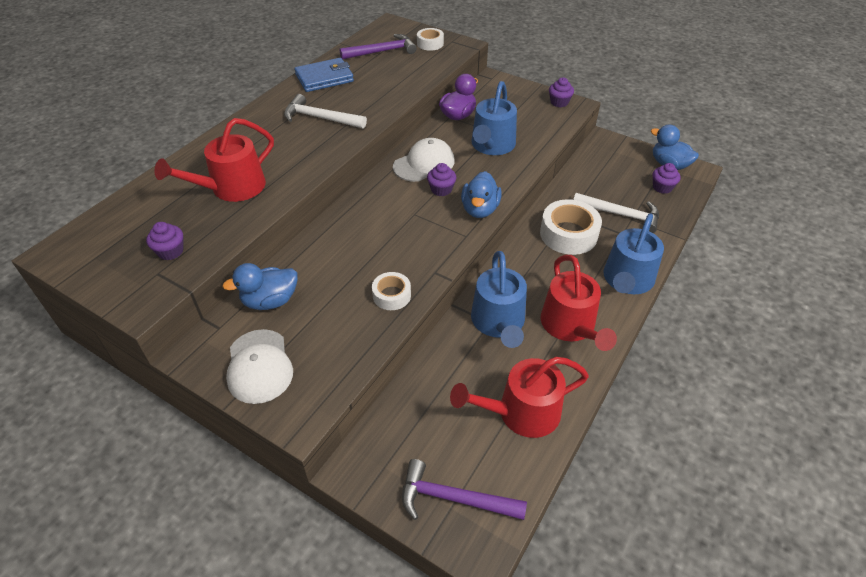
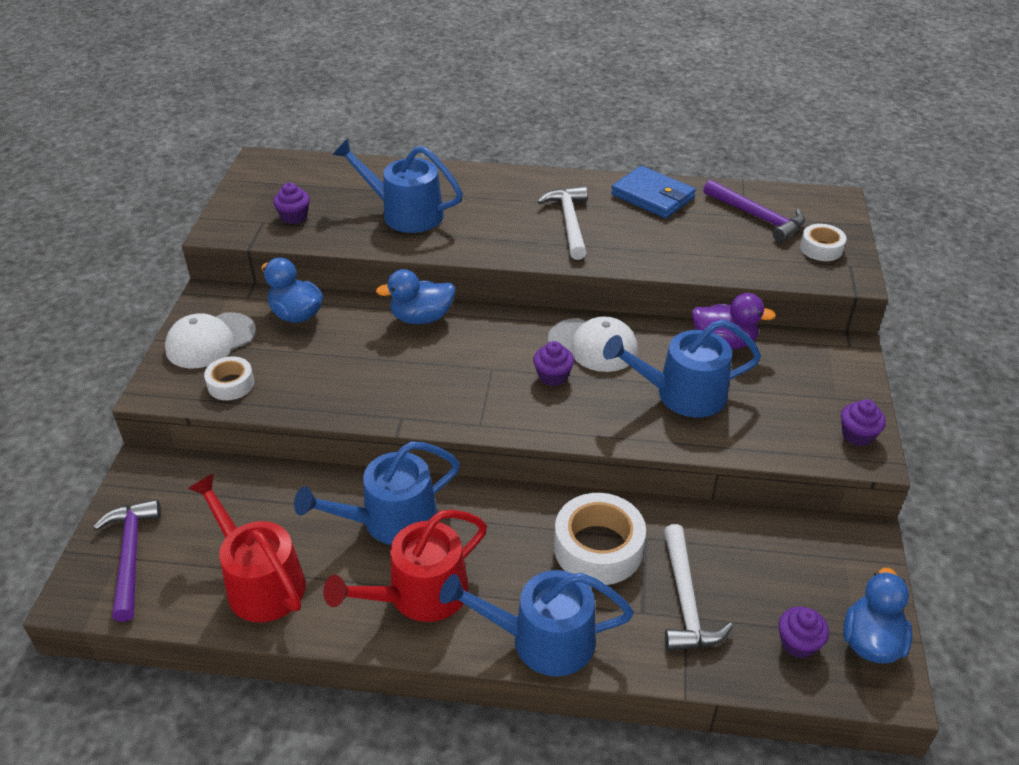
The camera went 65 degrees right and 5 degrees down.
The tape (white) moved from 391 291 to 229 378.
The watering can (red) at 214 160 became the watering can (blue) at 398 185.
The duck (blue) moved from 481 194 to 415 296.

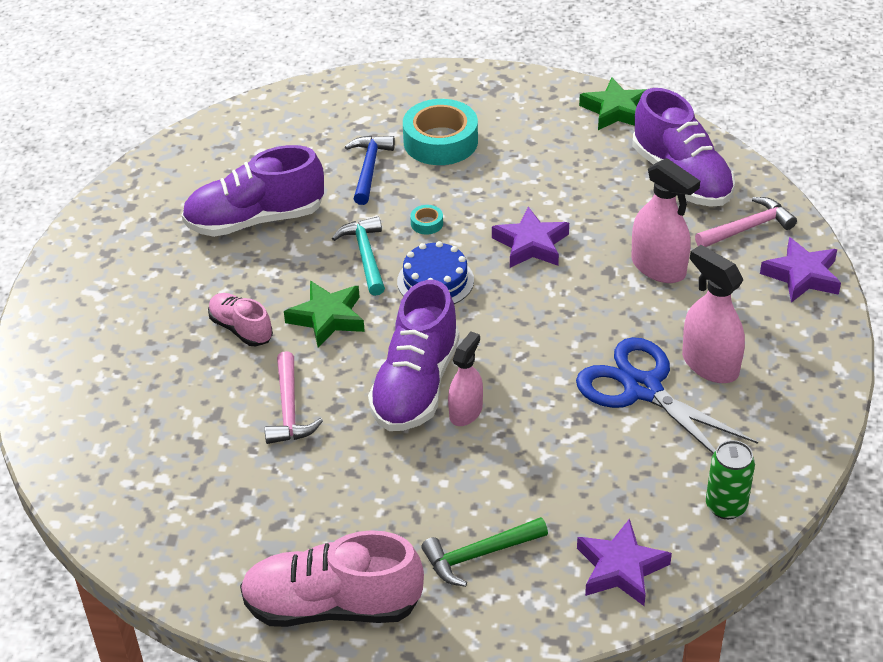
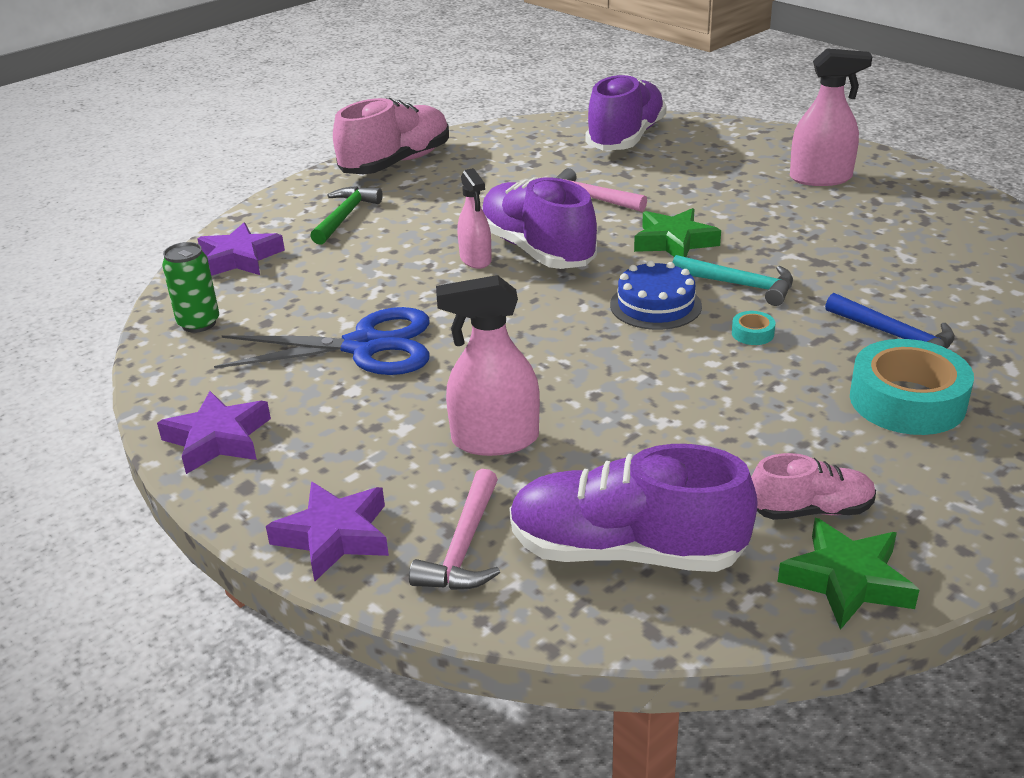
The camera went 130 degrees right and 10 degrees down.
The star (purple) moved from 530 237 to 214 432.
The shoe (purple) moved from 253 191 to 625 112.
The shoe (pink) moved from 240 319 to 813 486.
The spray bottle (pink) moved from 713 314 to 831 117.

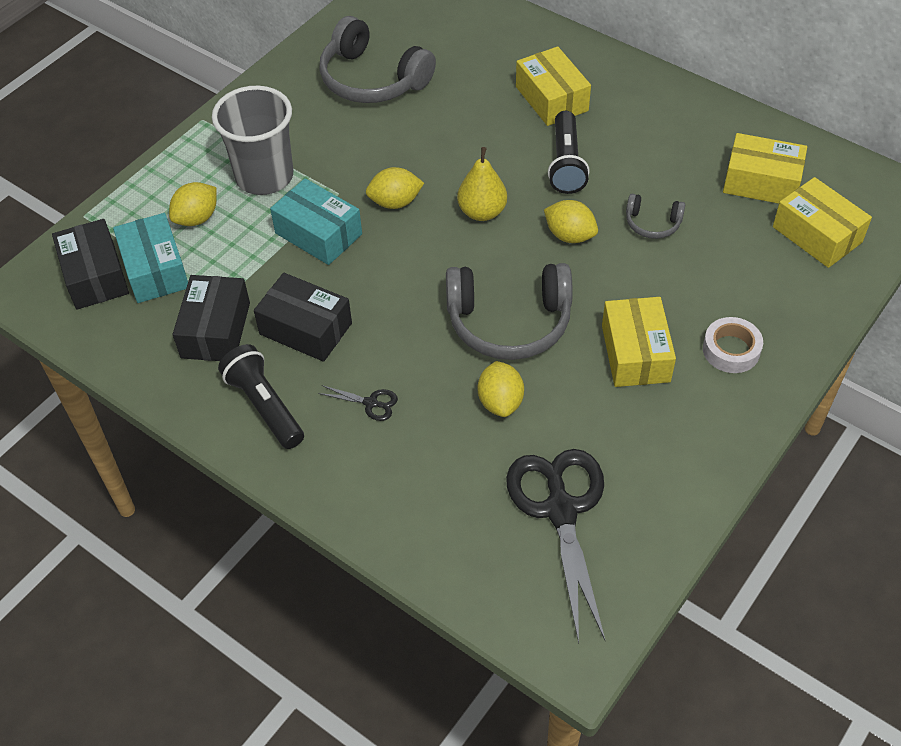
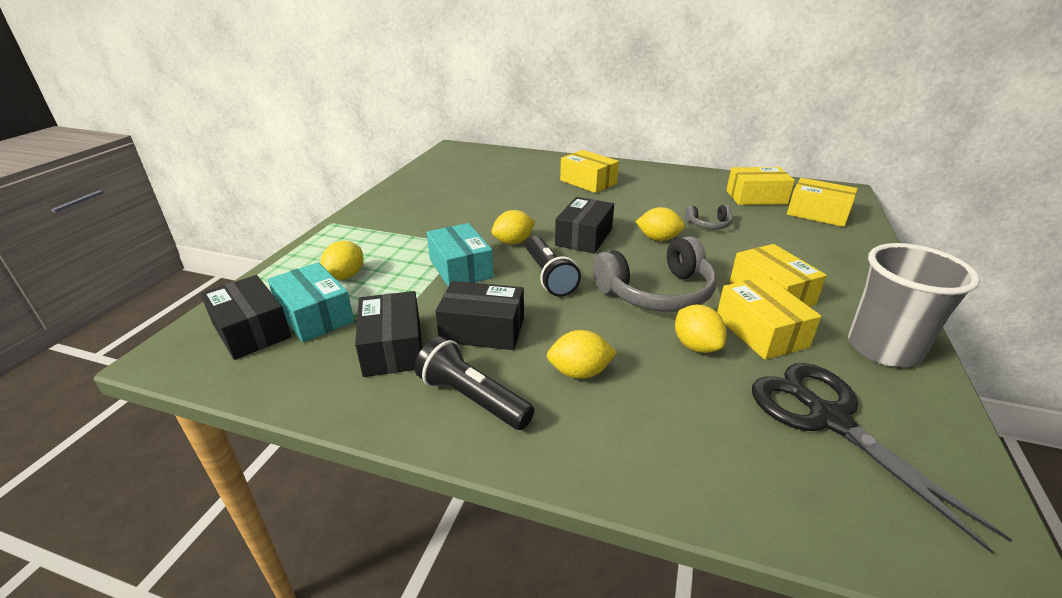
The camera went 20 degrees left and 20 degrees down.
The box (turquoise) at 316 221 turned 45 degrees clockwise.
The flashlight (black) moved from 569 152 to 553 266.
The scissors (black) at 358 403 was replaced by the lemon (yellow) at 582 354.
The pear (yellow) at 482 184 was replaced by the box (black) at 584 225.
The box (yellow) at 769 318 appeared.
The cup (grey) moved from 252 140 to 914 305.
The headphones (grey) at 377 59 disappeared.
The tape (white) at 733 345 disappeared.

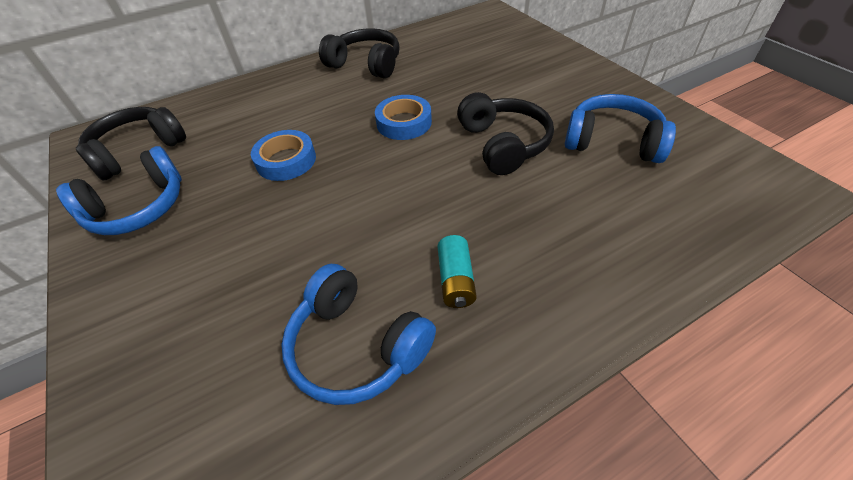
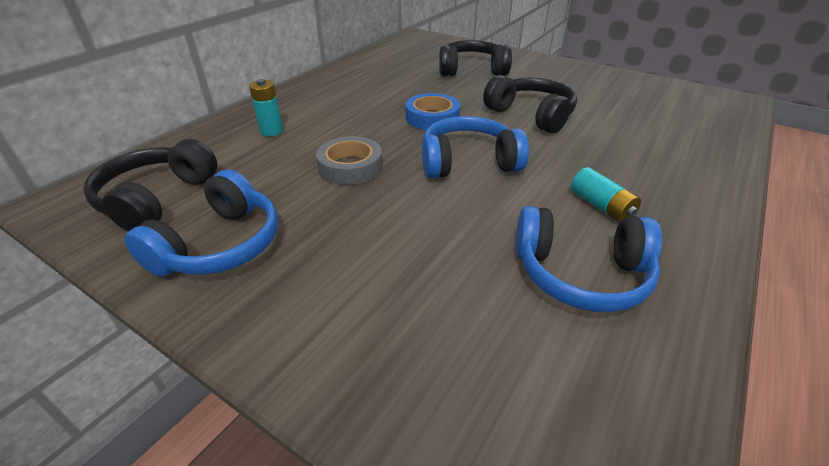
The camera went 30 degrees left and 10 degrees down.
The battery (turquoise) at 266 107 appeared.
The tape (blue) at 283 155 became the tape (grey) at 349 160.
The headphones (blue) moved from 620 128 to 475 147.
The headphones (black) moved from 359 53 to 475 58.

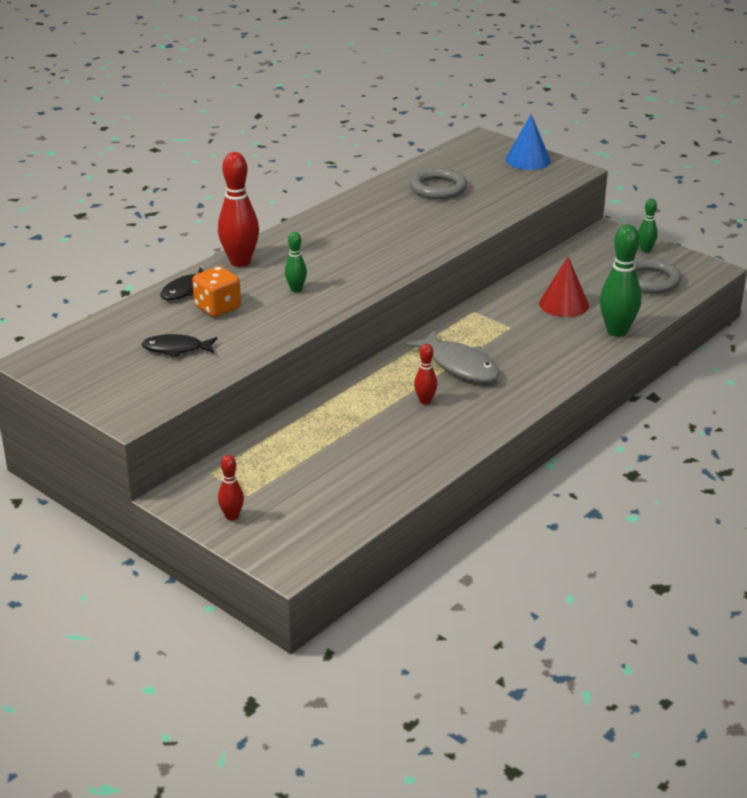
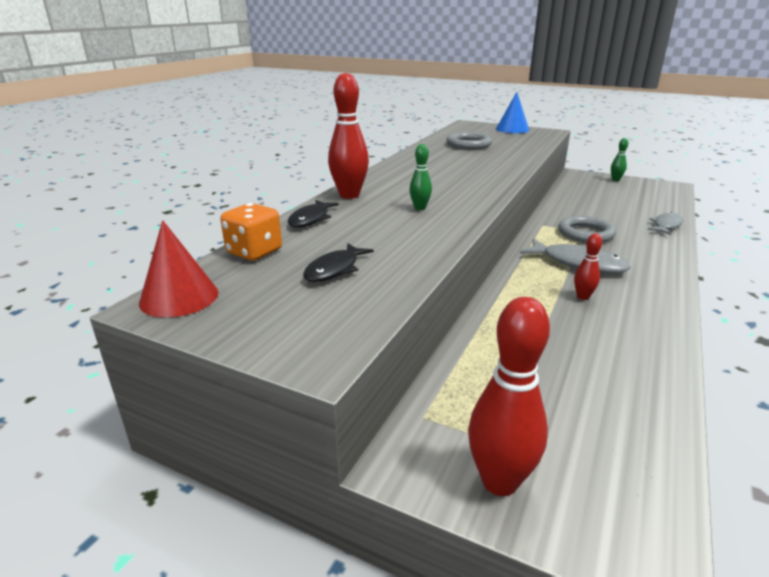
The camera went 15 degrees left and 5 degrees down.
The cone (red) moved from 564 287 to 179 269.
The dice (orange) moved from 216 291 to 251 232.
The fish (black) at 179 345 turned 45 degrees counterclockwise.
The bowling pin (red) at 231 488 changed to 1.90 times the size.
The ring (grey) moved from 658 276 to 587 229.
The bowling pin (green) at 620 281 was replaced by the fish (grey) at 665 223.

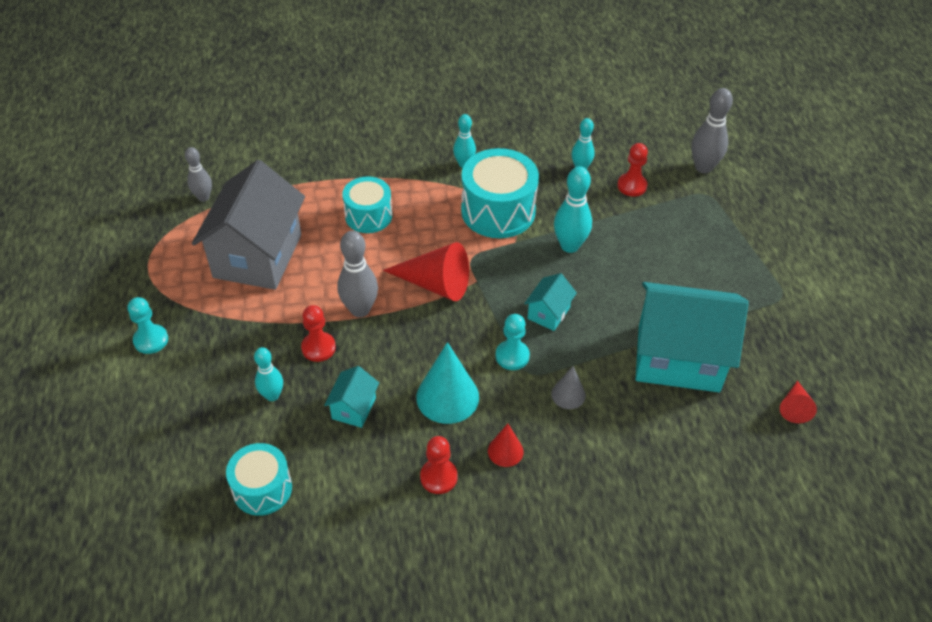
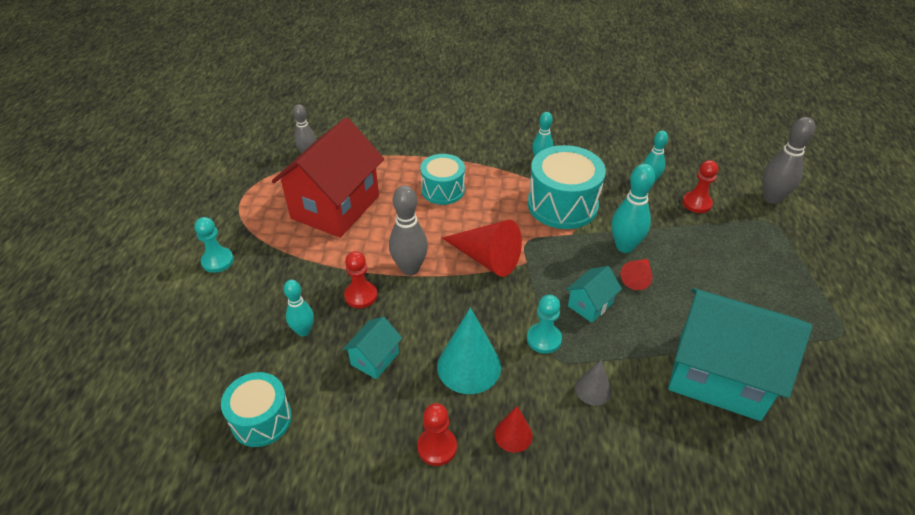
The camera went 15 degrees right and 5 degrees down.
The house (grey) at 248 225 became the house (red) at 328 177.
The cone (red) moved from 798 402 to 636 274.

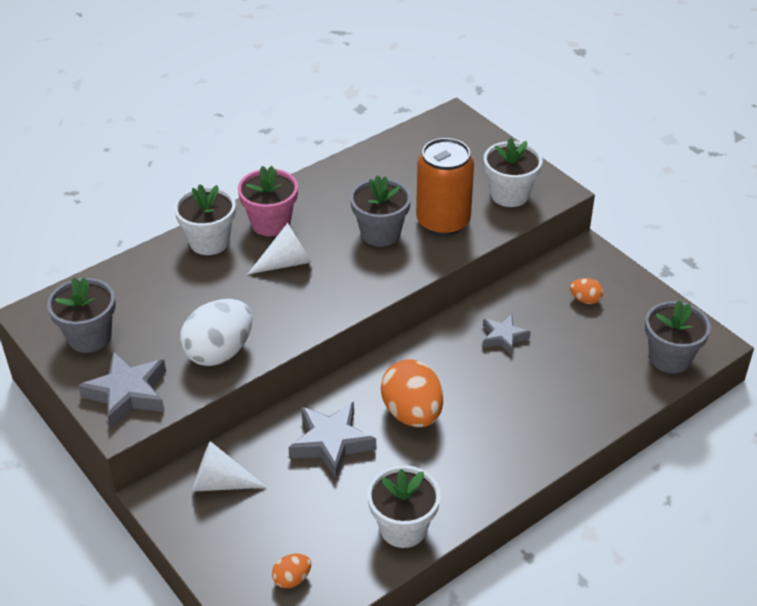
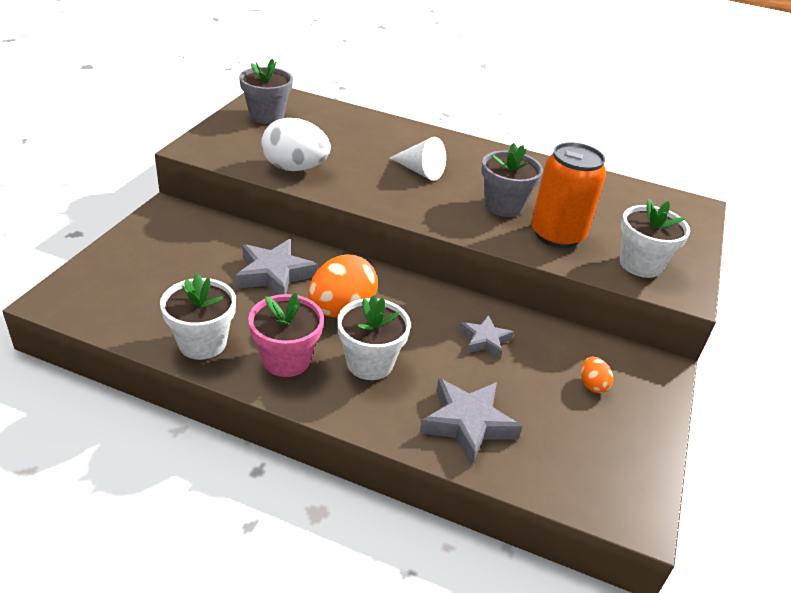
The camera went 55 degrees right and 5 degrees down.
The flower pot (pink) moved from 268 201 to 286 335.
The flower pot (white) moved from 205 219 to 374 337.
The star (grey) moved from 122 390 to 471 421.
The cone (white) at 230 466 disappeared.
The egg (orange) at 291 571 disappeared.
The flower pot (grey) at 678 336 disappeared.

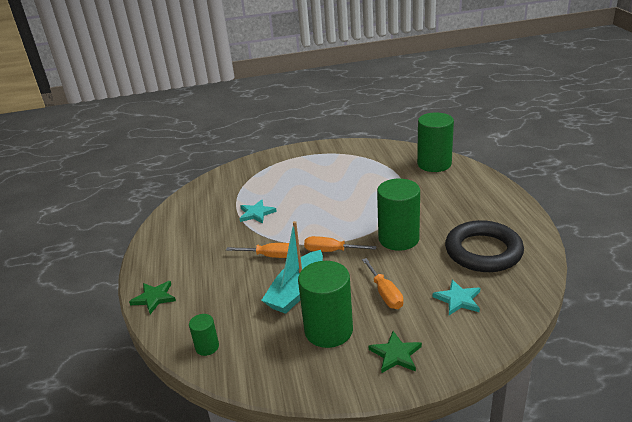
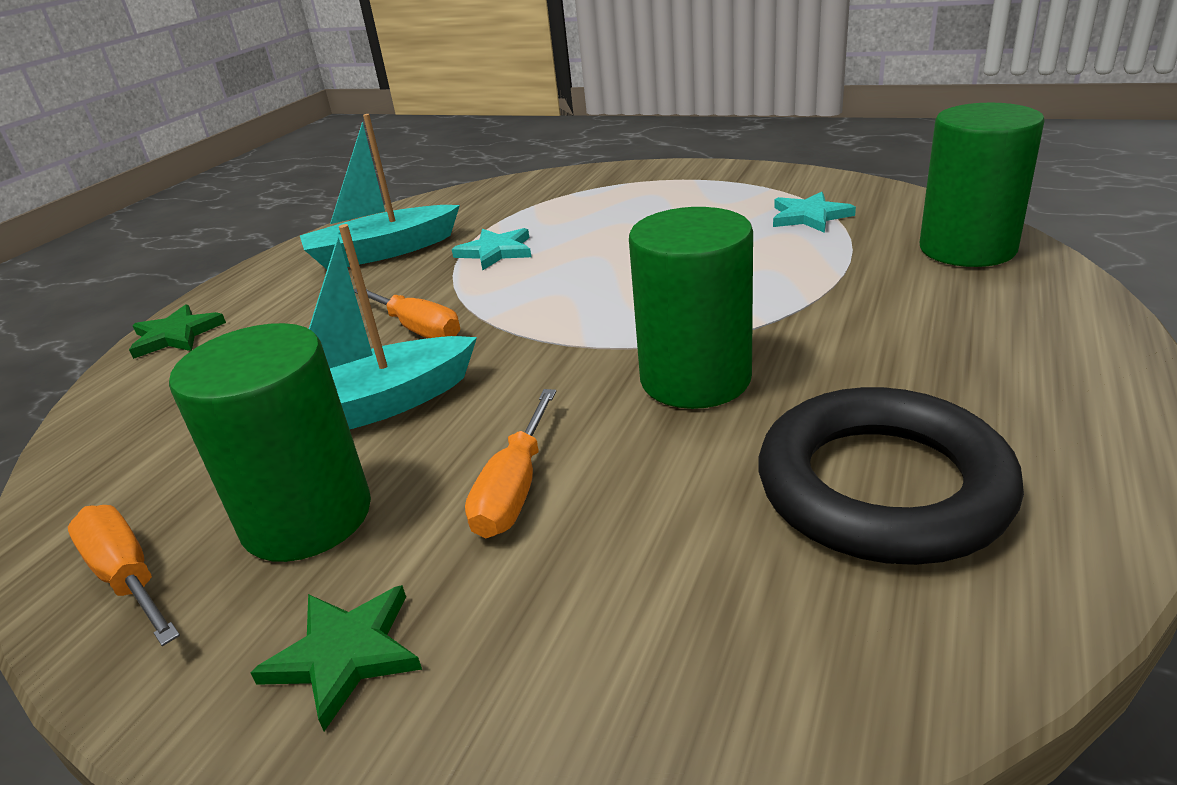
The camera went 35 degrees right and 0 degrees up.
The screwdriver (orange) moved from 340 244 to 124 575.
The boat (turquoise) at 380 191 appeared.
The star (turquoise) moved from 456 297 to 814 212.
The cylinder (green) at 204 335 disappeared.

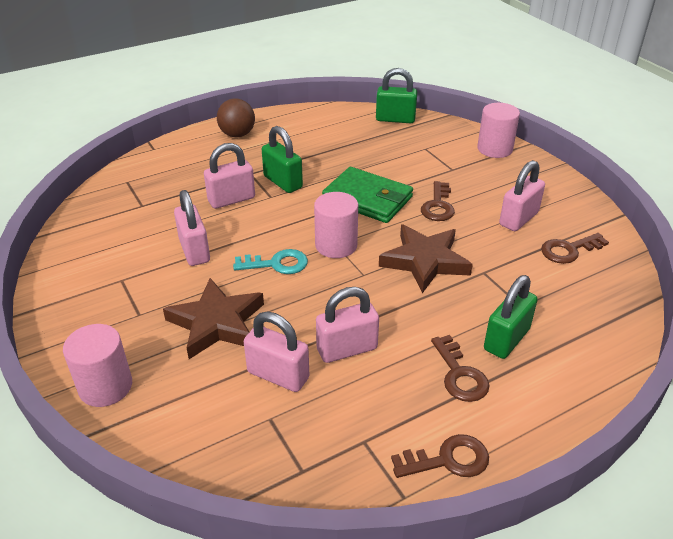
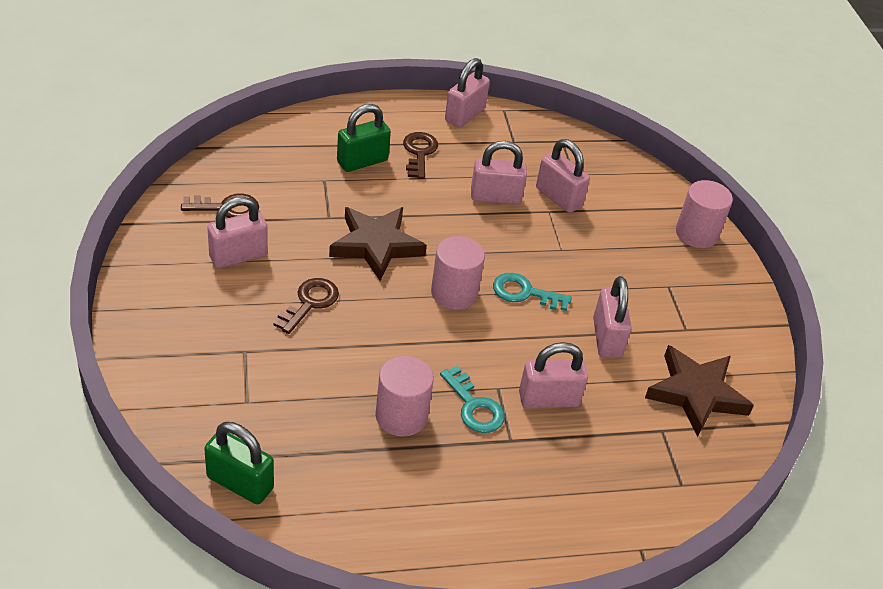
The camera went 165 degrees left and 5 degrees up.
The cylinder (pink) moved from 498 130 to 404 396.
The padlock (green) at 282 159 was replaced by the key (turquoise) at 472 399.
The key (brown) at 440 456 was replaced by the padlock (pink) at 467 93.
The star (brown) moved from 213 318 to 699 391.
The ball (brown) at 236 117 disappeared.
The wallet (green) at 367 195 disappeared.

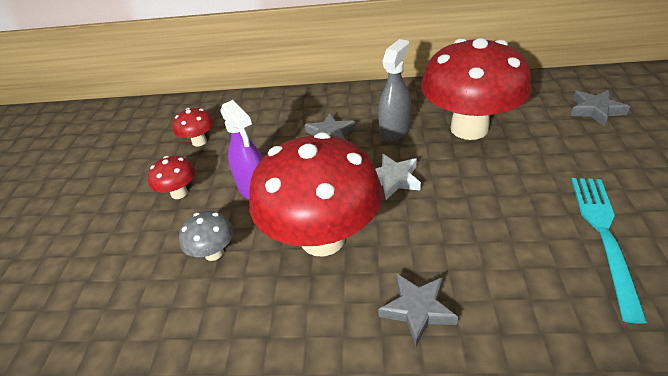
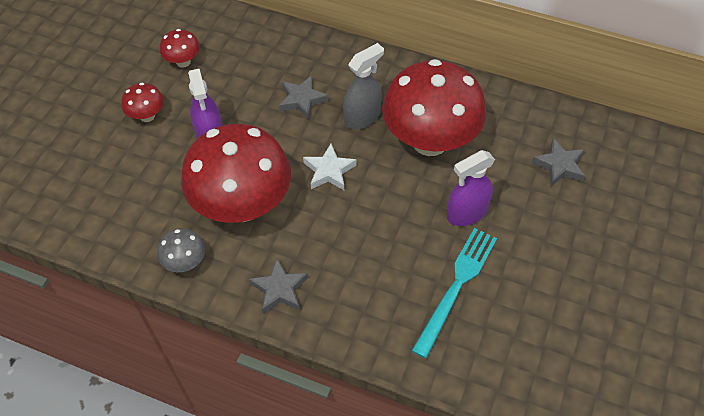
The camera went 15 degrees right and 15 degrees up.
The mushroom (grey) moved from 206 236 to 181 250.
The spray bottle (purple) at 471 188 appeared.

